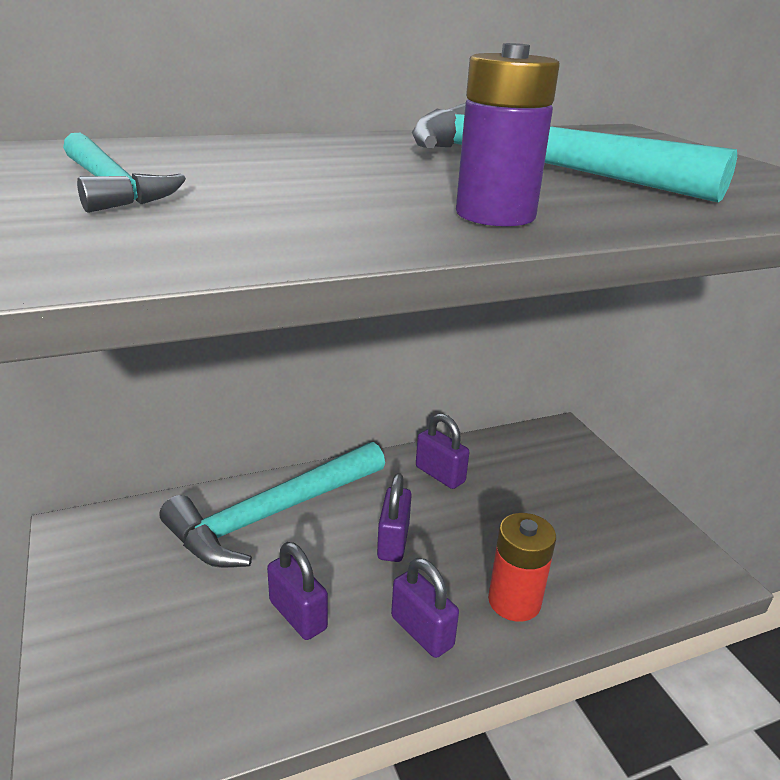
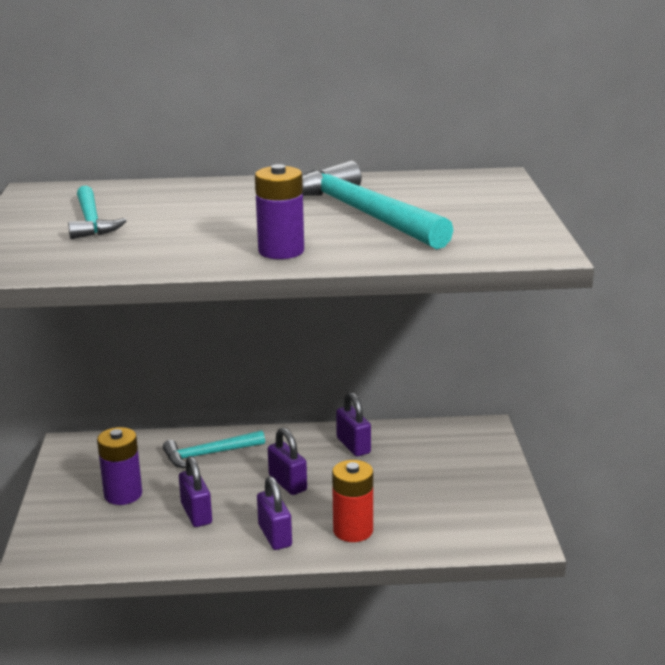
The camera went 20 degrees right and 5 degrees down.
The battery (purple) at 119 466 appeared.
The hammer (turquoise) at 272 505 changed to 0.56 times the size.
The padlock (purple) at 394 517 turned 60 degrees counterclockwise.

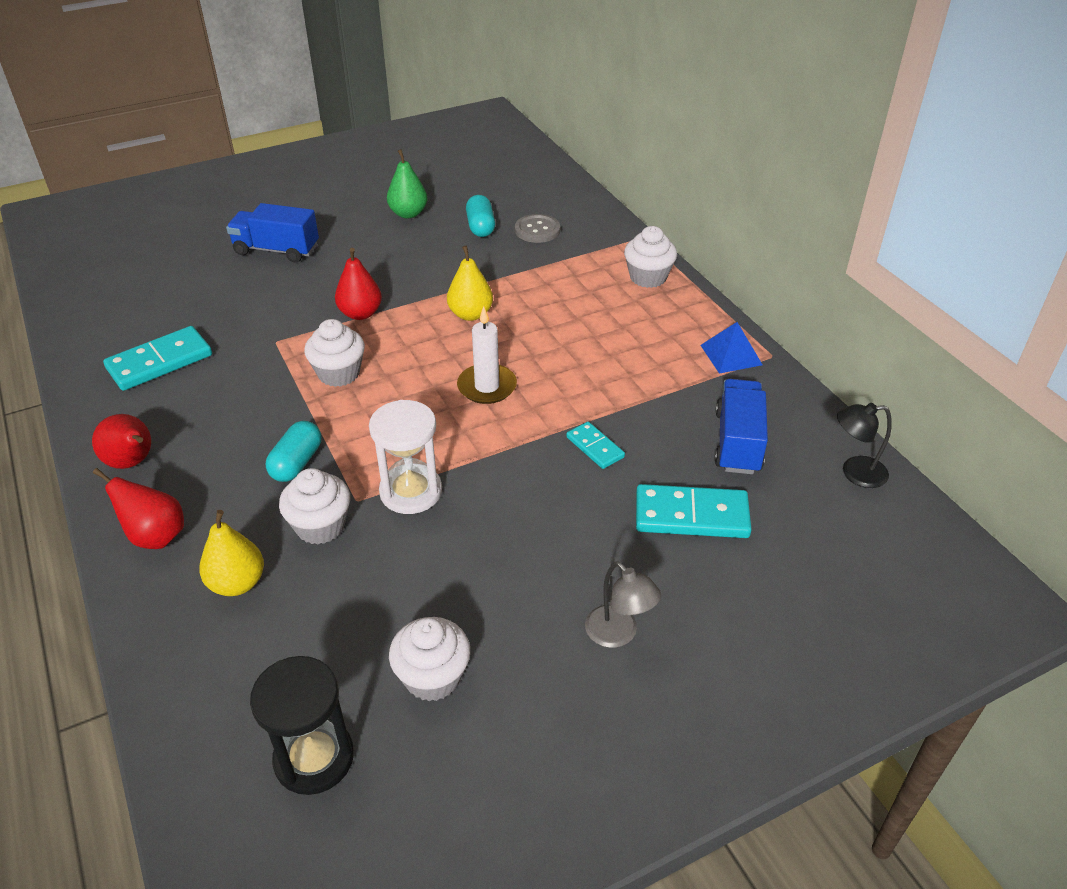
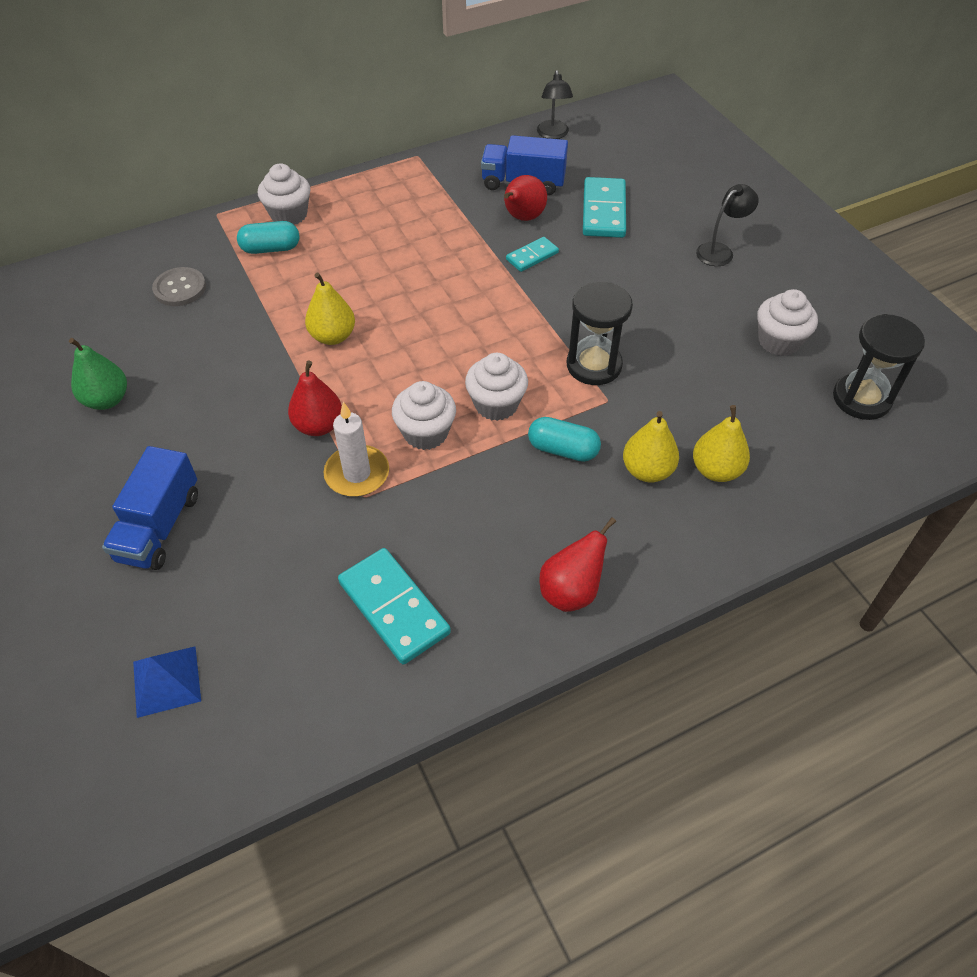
The camera went 90 degrees left and 10 degrees up.
The pyramid (blue) moved from 731 348 to 167 682.
The capsule (turquoise) moved from 480 216 to 268 237.
The candle (white) moved from 487 355 to 356 449.
The cupcake (white) moved from 314 506 to 496 387.
The pear (red) moved from 138 508 to 525 198.
The hourglass (white) at 405 457 became the hourglass (black) at 600 333.
The pear (yellow) at 651 446 appeared.
The lamp (grey) at 623 604 became the lamp (black) at 727 225.

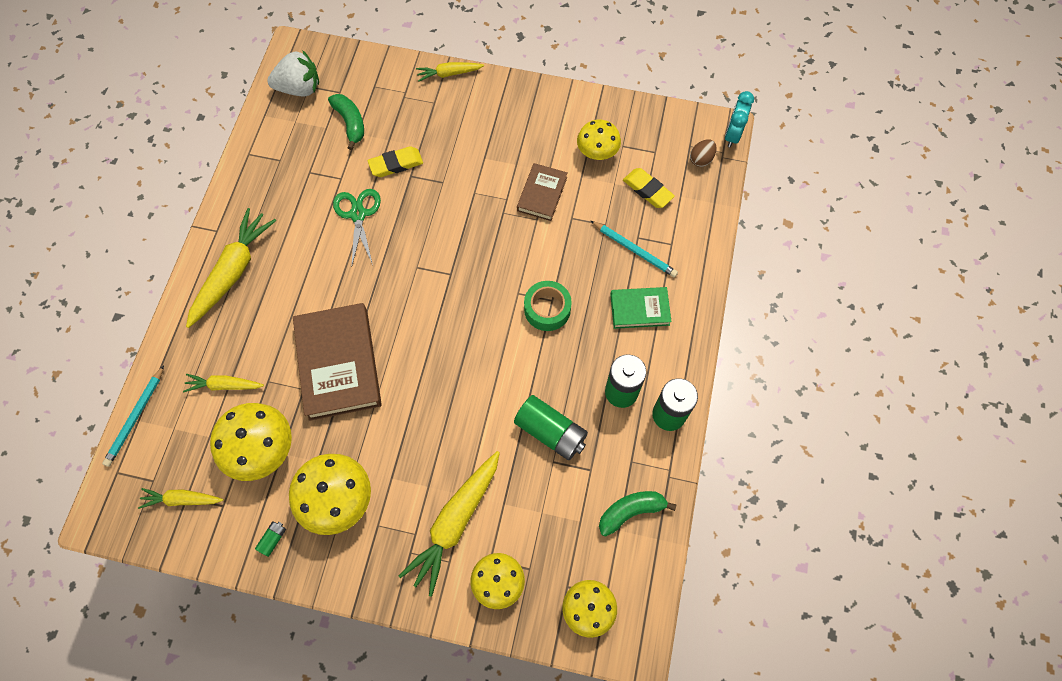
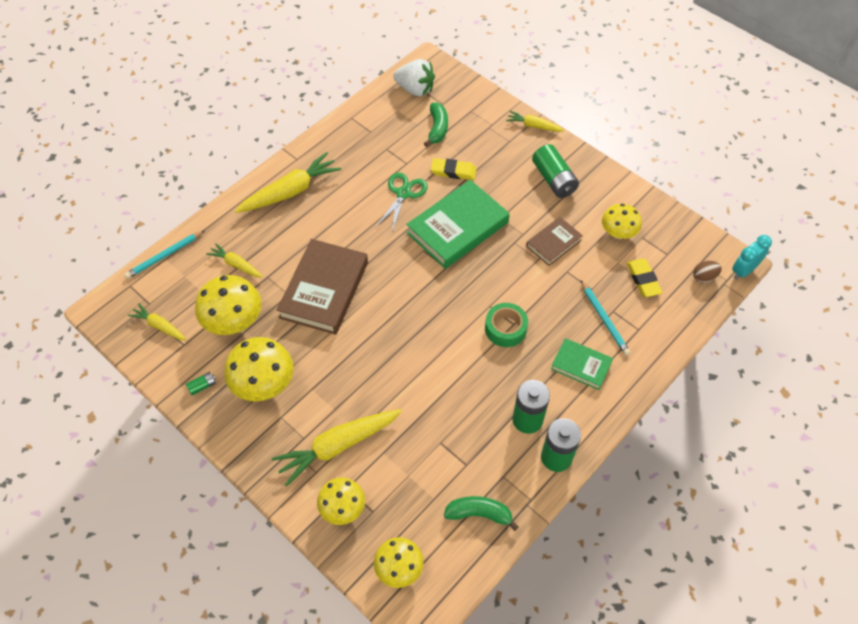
The camera went 30 degrees right and 10 degrees down.
The book (green) at 458 224 appeared.
The battery (green) moved from 551 427 to 555 171.

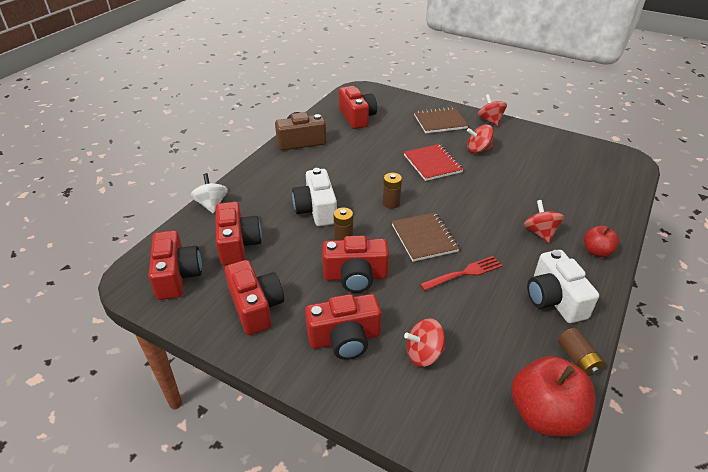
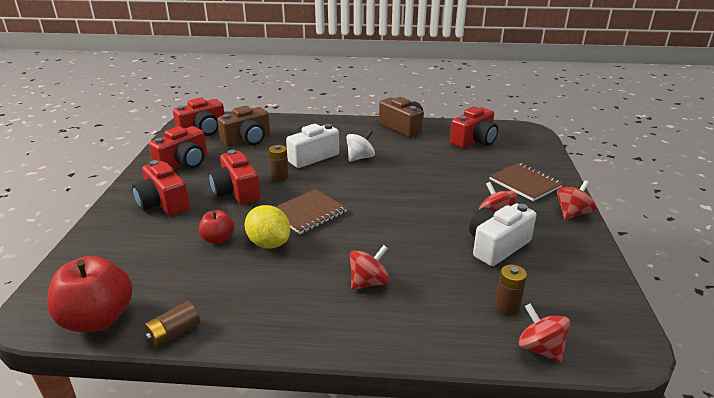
The camera went 65 degrees right and 10 degrees down.
The apple (red) moved from 601 241 to 216 227.
The camera (red) at 239 233 became the camera (brown) at 243 126.
The fork (red) at 461 273 was replaced by the lemon (yellow) at 267 227.
The spinning top (white) moved from 209 193 to 360 146.
The camera (white) moved from 563 286 to 502 235.
The battery (brown) moved from 392 191 to 511 290.
The spinning top (red) moved from 424 342 to 544 333.
The notebook (red) at 434 162 disappeared.

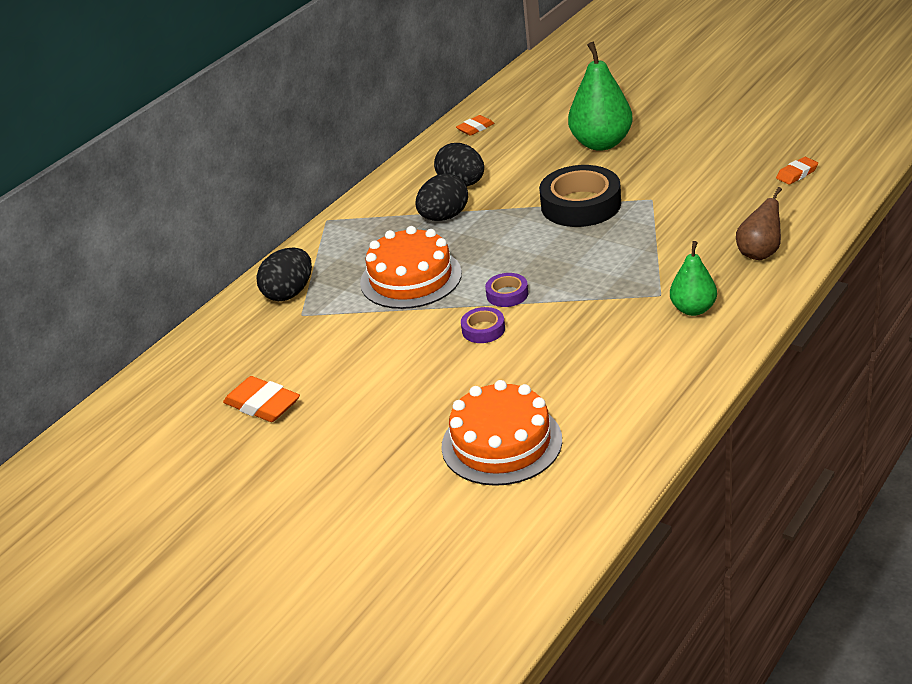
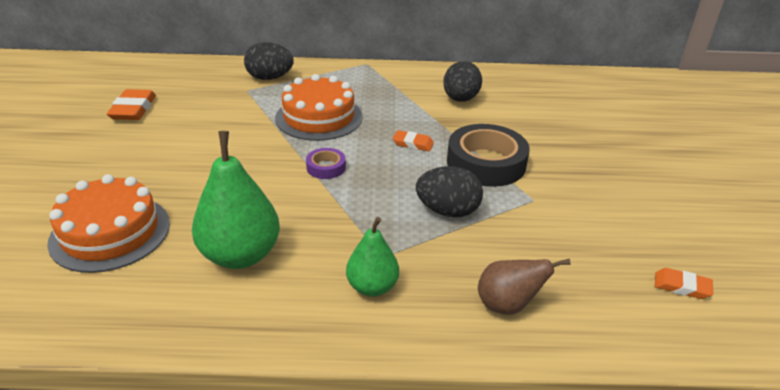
The camera went 50 degrees right and 0 degrees up.
The pear (green) moved from 600 96 to 236 200.
The eraser (orange) moved from 475 125 to 413 140.
The egg (black) moved from 442 197 to 449 191.
The tape (purple) at 483 325 disappeared.

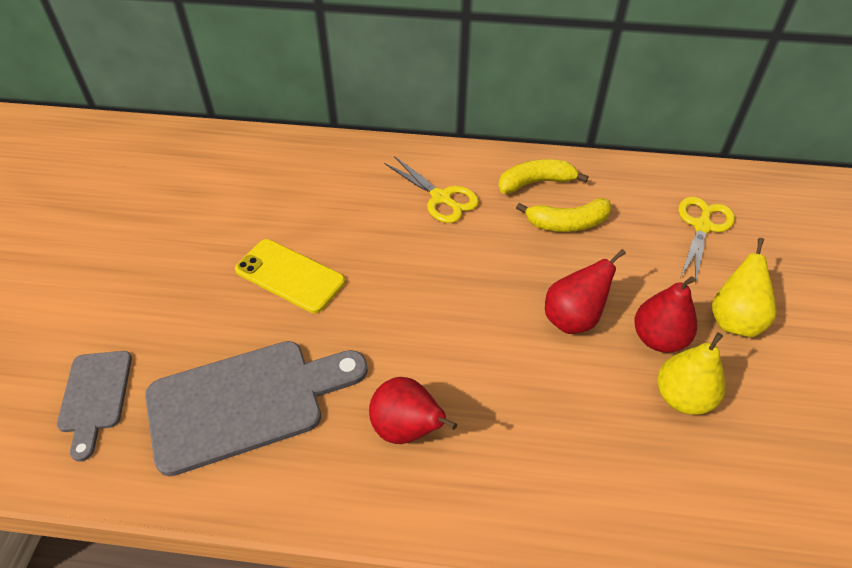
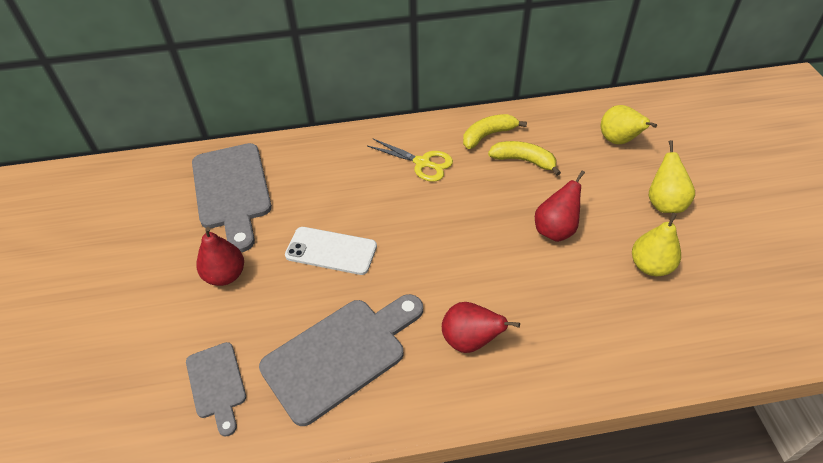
The camera went 15 degrees left and 0 degrees up.
The cutting board (grey) at 232 197 appeared.
The pear (red) moved from 665 314 to 220 256.
The phone (yellow) at 290 276 became the phone (white) at 331 251.
The banana (yellow) at 564 215 turned 135 degrees counterclockwise.
The scissors (yellow) at 706 240 was replaced by the pear (yellow) at 629 124.

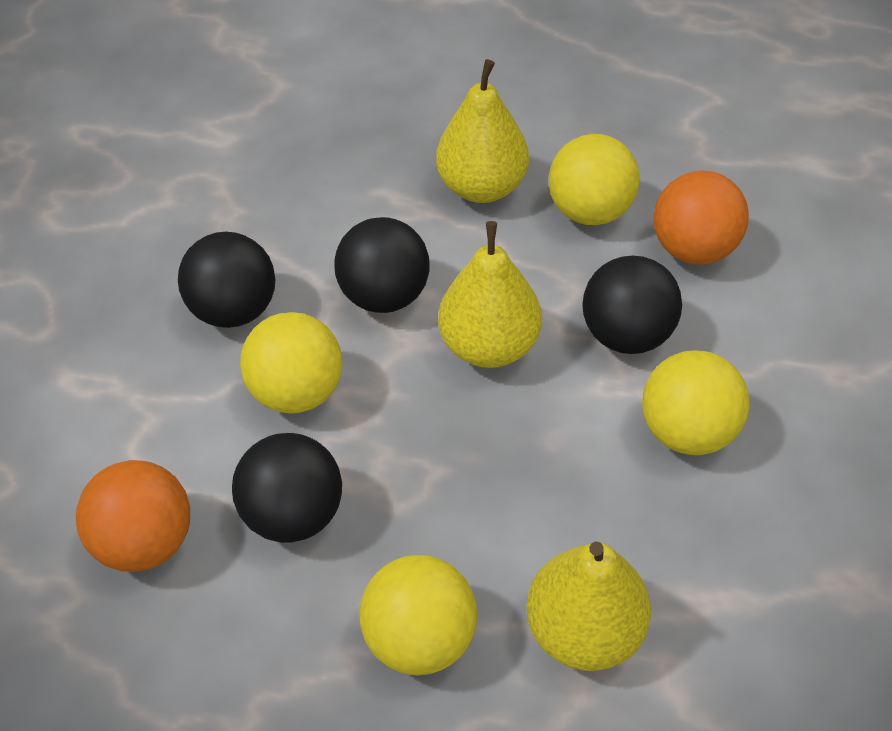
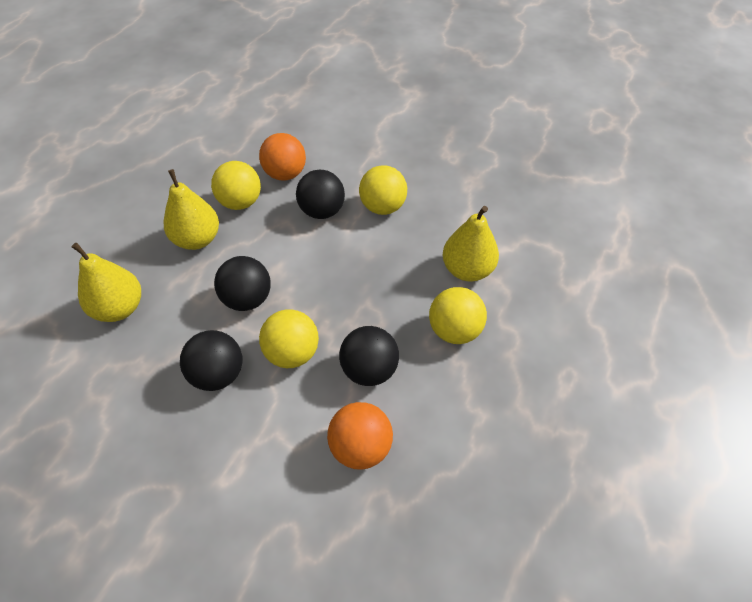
The camera went 75 degrees left and 0 degrees up.
The pear (yellow) moved from 490 294 to 106 282.

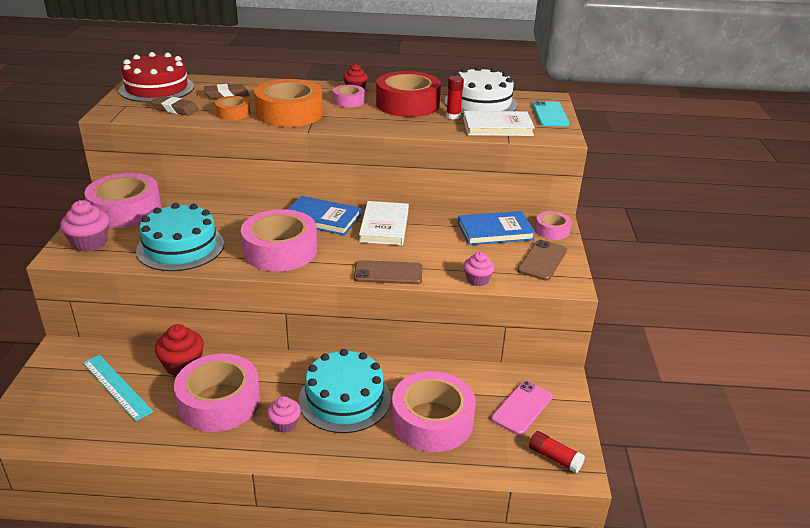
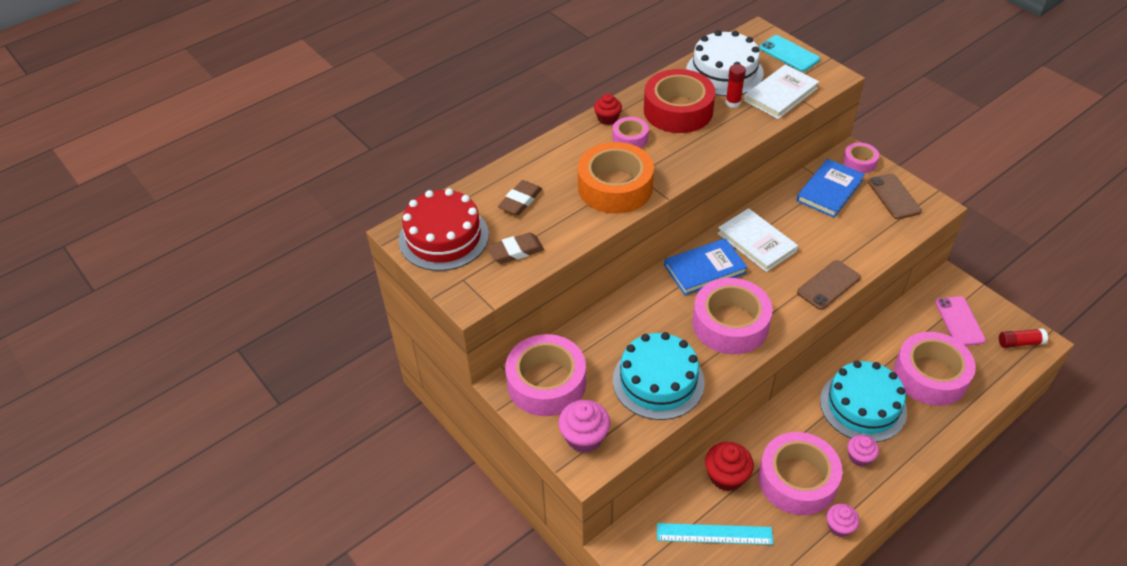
The camera went 40 degrees left and 15 degrees up.
The cupcake (pink) moved from 479 269 to 843 520.
The tape (orange) at 232 108 disappeared.

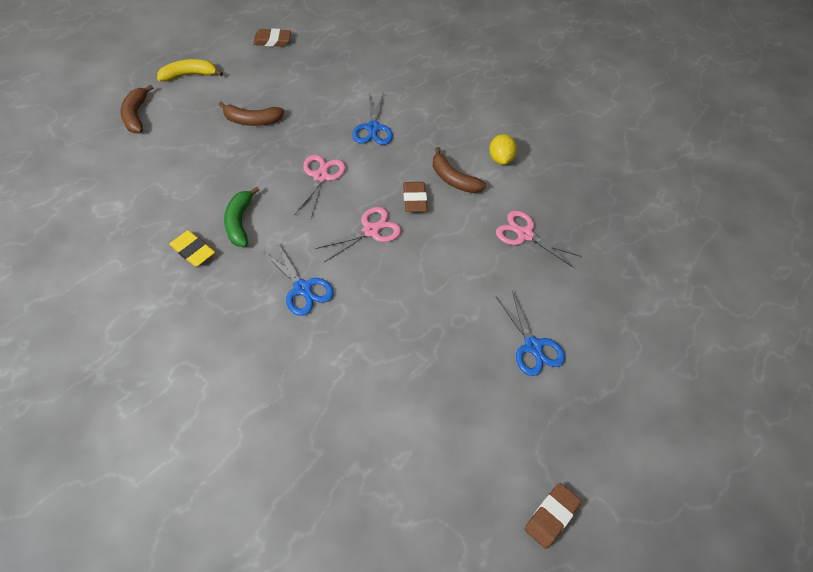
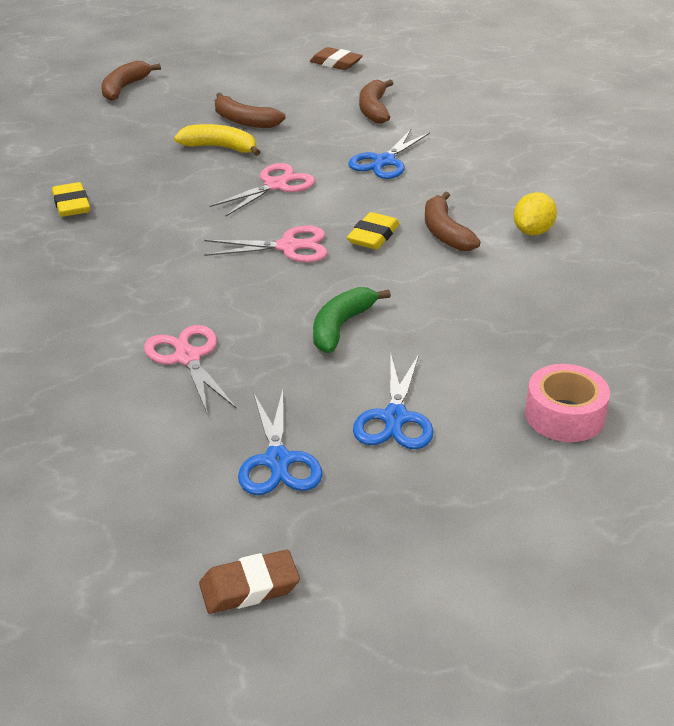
The camera went 35 degrees right and 20 degrees down.
The scissors (pink) moved from 538 239 to 190 370.
The banana (yellow) moved from 190 70 to 217 140.
The scissors (blue) moved from 298 279 to 280 442.
The banana (green) moved from 241 217 to 352 320.
The eraser (brown) at 415 197 became the eraser (yellow) at 373 231.
The banana (brown) at 376 102 appeared.
The tape (pink) at 567 403 appeared.

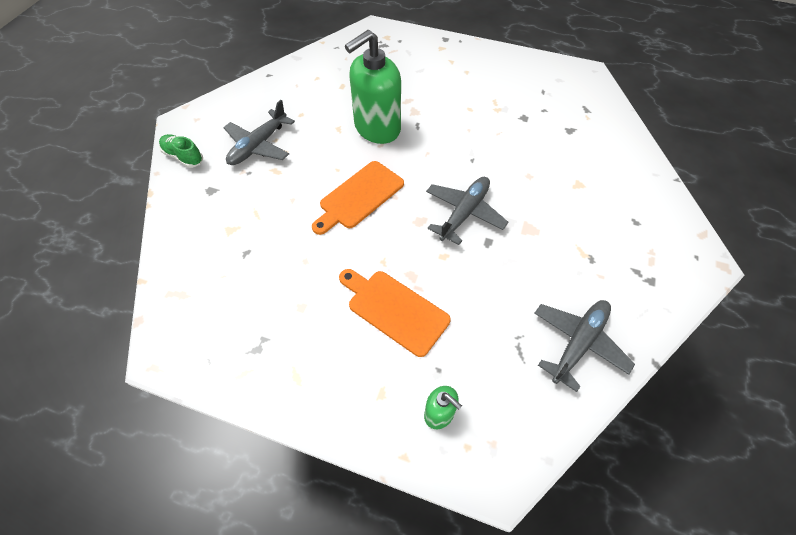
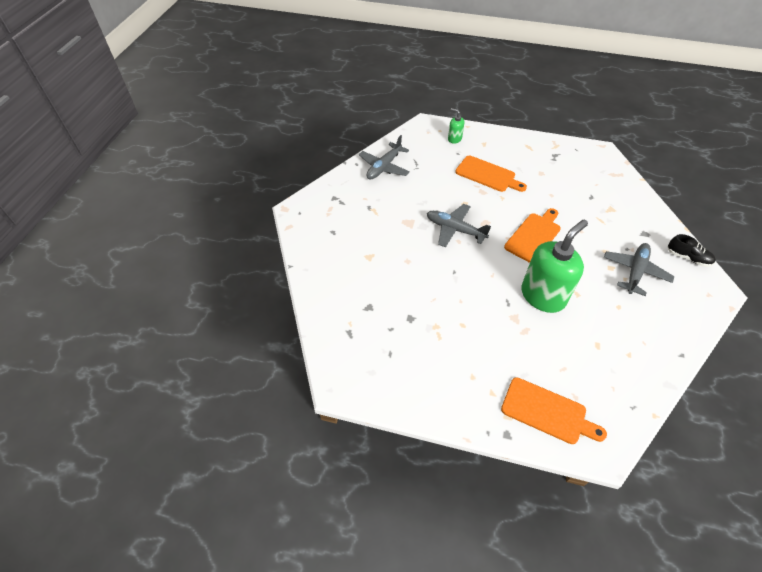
The camera went 175 degrees right and 5 degrees down.
The plane (grey) at 467 211 turned 90 degrees clockwise.
The cutting board (orange) at 554 410 appeared.
The shoe (green) at 181 151 became the shoe (black) at 691 250.

